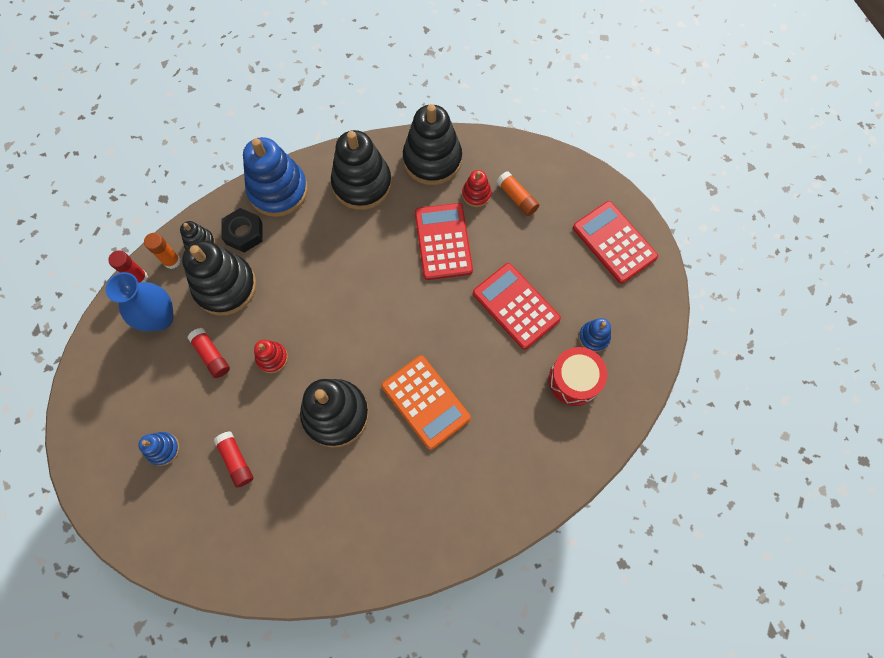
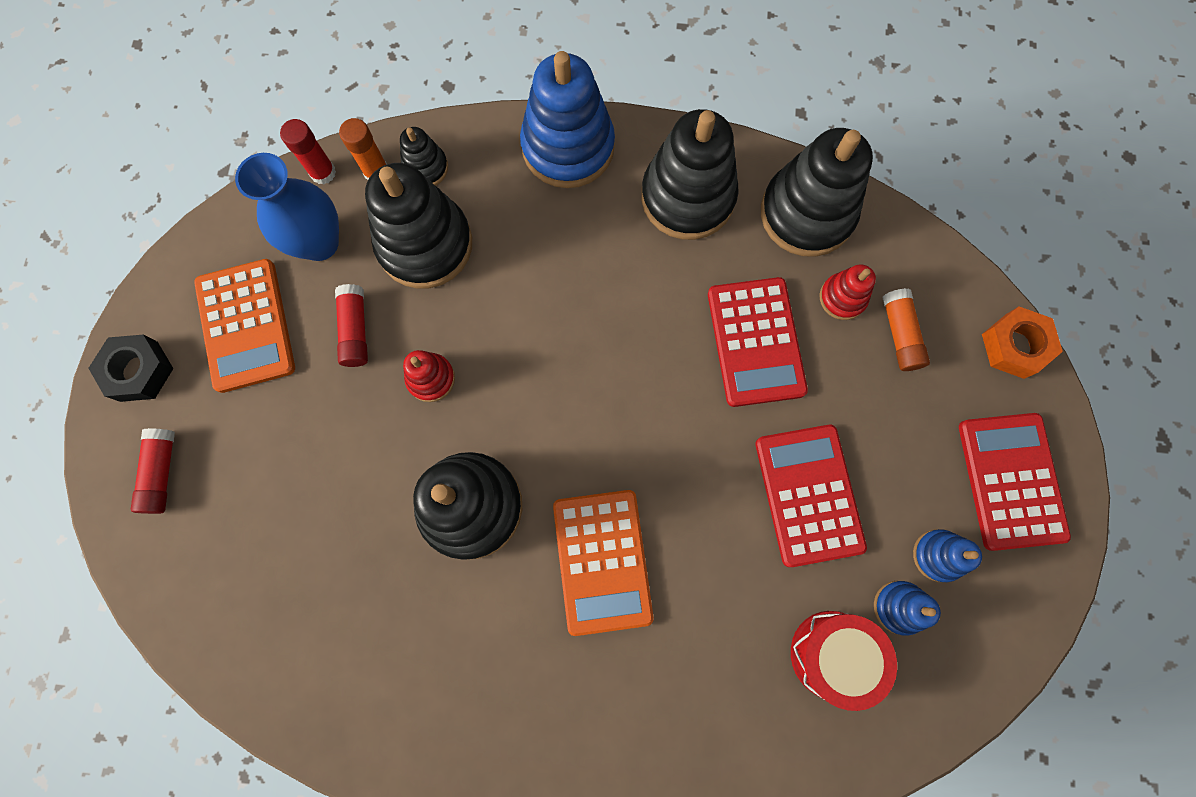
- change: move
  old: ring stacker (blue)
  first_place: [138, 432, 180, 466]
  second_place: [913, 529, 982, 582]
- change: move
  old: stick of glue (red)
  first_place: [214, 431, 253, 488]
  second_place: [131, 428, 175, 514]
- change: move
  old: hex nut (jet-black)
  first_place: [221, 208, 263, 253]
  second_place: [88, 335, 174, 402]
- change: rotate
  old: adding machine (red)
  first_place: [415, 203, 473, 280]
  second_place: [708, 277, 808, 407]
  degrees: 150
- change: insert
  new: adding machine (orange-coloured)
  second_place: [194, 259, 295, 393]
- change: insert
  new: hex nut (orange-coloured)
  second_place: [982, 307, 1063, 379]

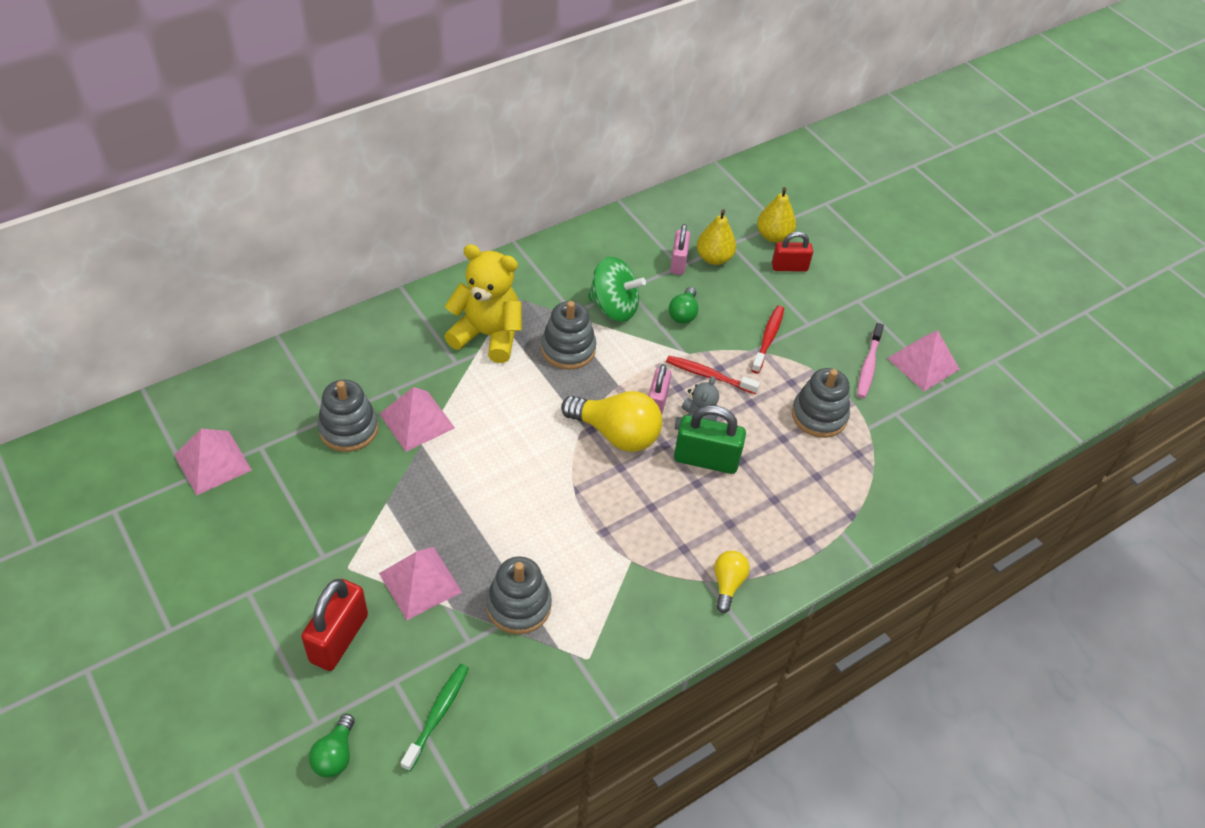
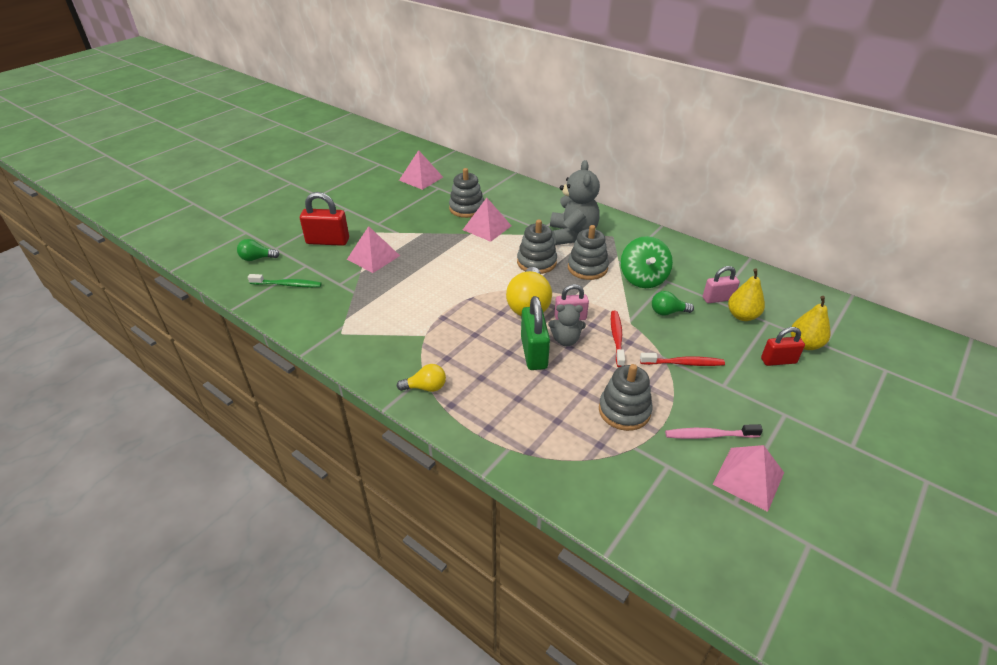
- change: recolor
  old: stuffed bear (golden)
  new: stuffed bear (grey)
  first_place: [444, 244, 522, 363]
  second_place: [550, 160, 600, 245]
- change: move
  old: ring stacker (grey)
  first_place: [486, 556, 552, 634]
  second_place: [517, 219, 557, 274]
- change: rotate
  old: lock (red)
  first_place: [772, 232, 813, 272]
  second_place: [761, 327, 805, 366]
  degrees: -75

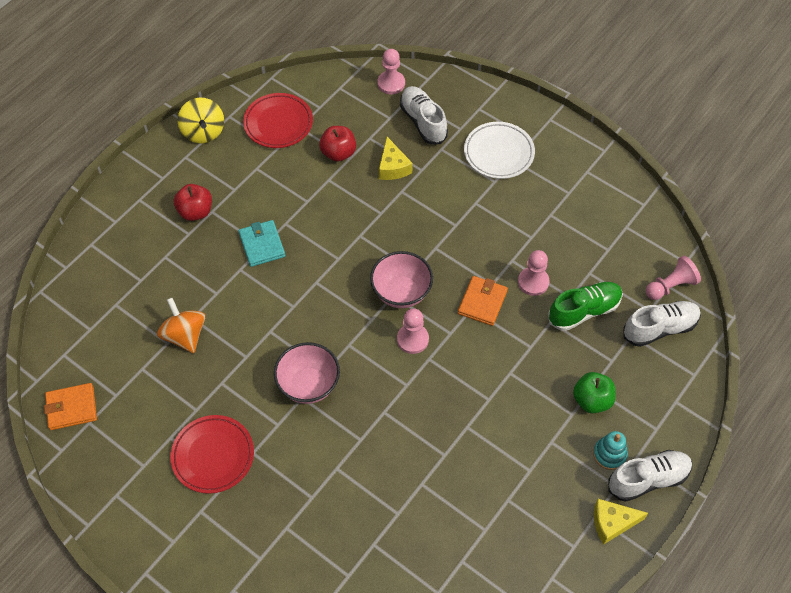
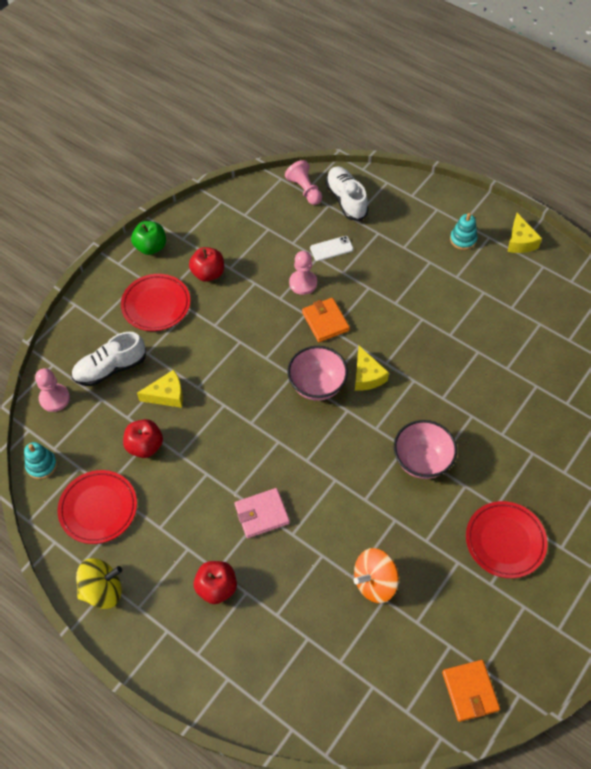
- change: recolor
  old: billfold (teal)
  new: billfold (pink)
  first_place: [238, 220, 285, 267]
  second_place: [235, 488, 290, 538]
- change: replace
  old: pawn (pink)
  new: piece of cheese (golden)
  first_place: [397, 308, 429, 354]
  second_place: [355, 346, 389, 391]
- change: rotate
  old: billfold (orange-coloured)
  first_place: [458, 276, 508, 326]
  second_place: [302, 298, 350, 342]
  degrees: 45
- change: recolor
  old: dinner plate (pure white)
  new: dinner plate (red)
  first_place: [464, 122, 535, 179]
  second_place: [121, 274, 190, 331]
- change: replace
  old: sneaker (emerald)
  new: smartphone (pure white)
  first_place: [548, 282, 623, 331]
  second_place: [310, 236, 354, 261]
- change: move
  old: apple fruit (emerald)
  first_place: [573, 372, 616, 413]
  second_place: [131, 221, 166, 255]
- change: delete
  old: sneaker (pure white)
  first_place: [608, 450, 692, 502]
- change: insert
  new: ring stacker (teal)
  second_place: [24, 442, 57, 479]
- change: insert
  new: apple fruit (red)
  second_place: [189, 247, 224, 282]

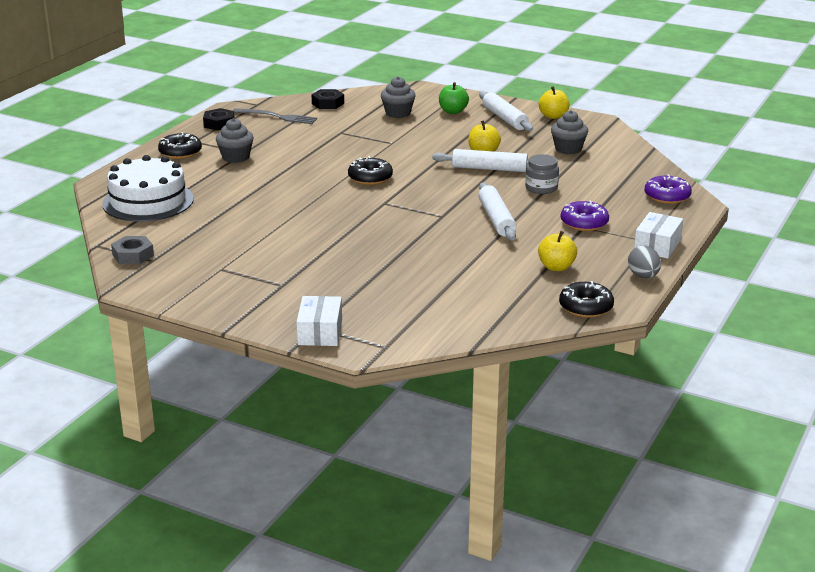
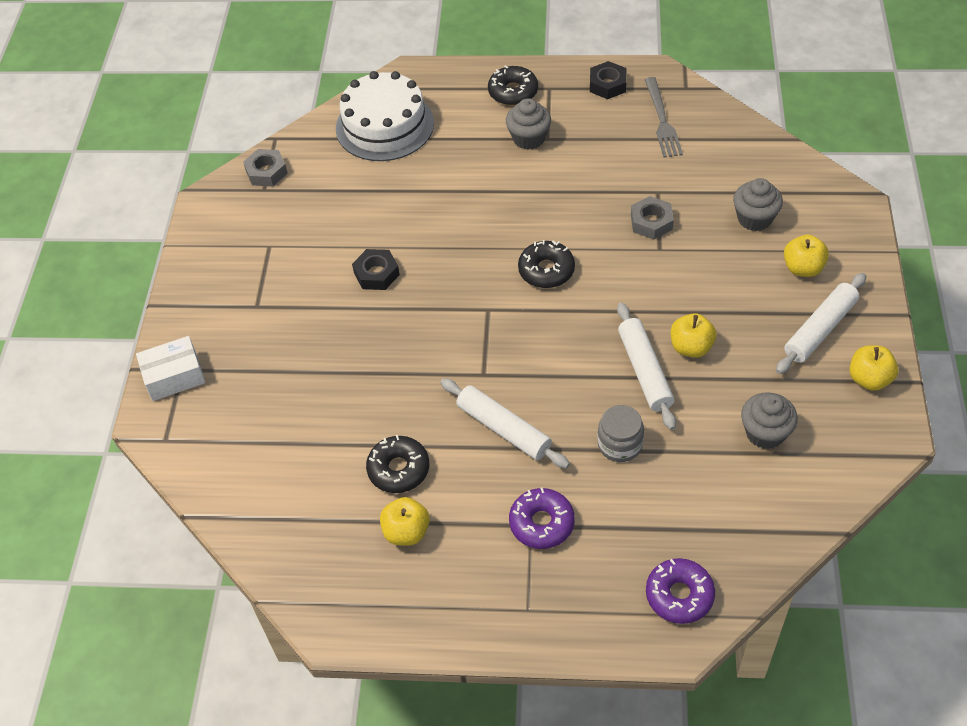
- change: move
  old: hex nut (jet-black)
  first_place: [311, 89, 344, 109]
  second_place: [352, 249, 400, 290]
- change: recolor
  old: apple fruit (emerald)
  new: apple fruit (golden)
  first_place: [439, 82, 469, 114]
  second_place: [784, 234, 829, 277]
- change: rotate
  old: dough roller (pure white)
  first_place: [478, 182, 516, 241]
  second_place: [440, 378, 570, 469]
  degrees: 75
- change: move
  old: doughnut (jet-black)
  first_place: [559, 281, 614, 318]
  second_place: [366, 435, 429, 493]
- change: delete
  old: toy egg (grey)
  first_place: [628, 246, 661, 278]
- change: delete
  old: parcel (pure white)
  first_place: [634, 212, 683, 259]
- change: insert
  new: hex nut (grey)
  second_place: [631, 196, 674, 239]

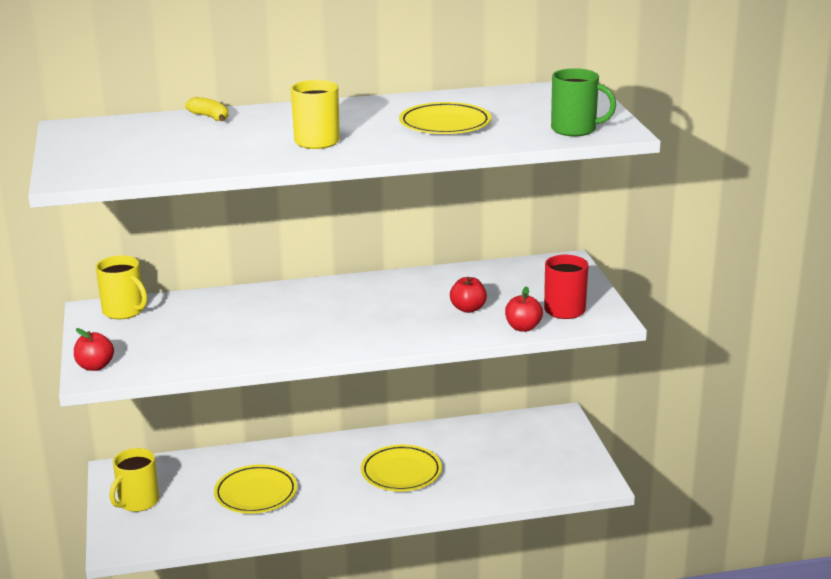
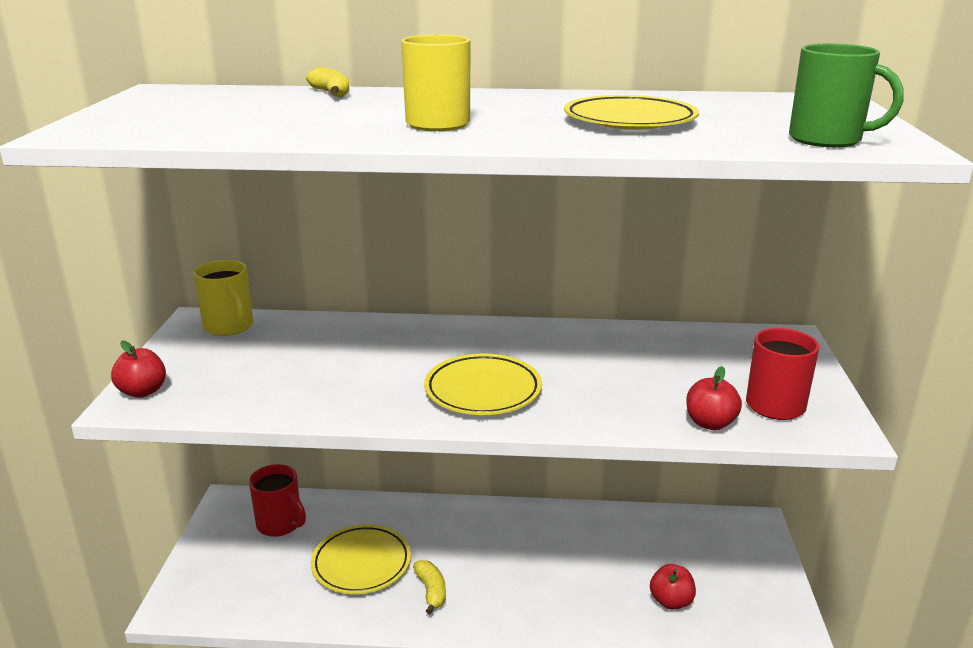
- change: delete
  old: mug (golden)
  first_place: [109, 448, 159, 512]
- change: move
  old: dinner plate (golden)
  first_place: [361, 445, 442, 491]
  second_place: [424, 354, 542, 415]
- change: move
  old: apple fruit (red)
  first_place: [450, 277, 487, 313]
  second_place: [650, 564, 696, 610]
- change: insert
  new: mug (red)
  second_place: [249, 464, 306, 537]
- change: insert
  new: banana (golden)
  second_place: [413, 560, 446, 614]

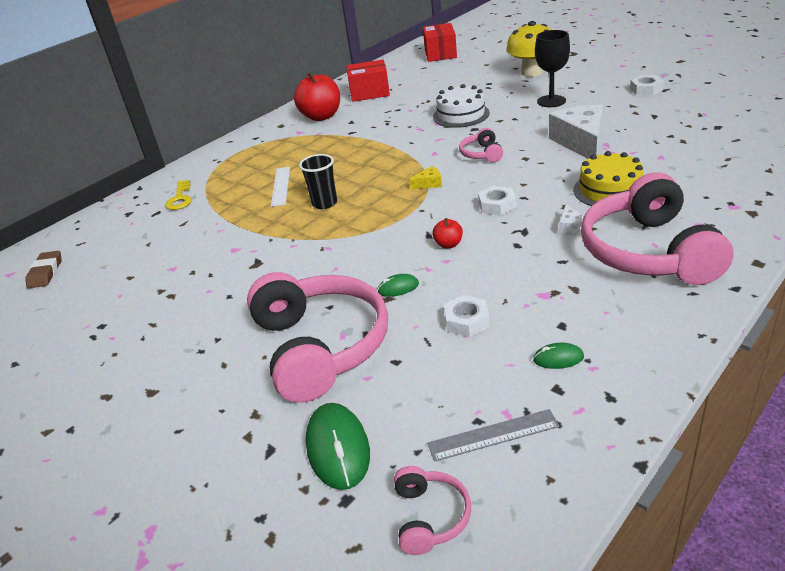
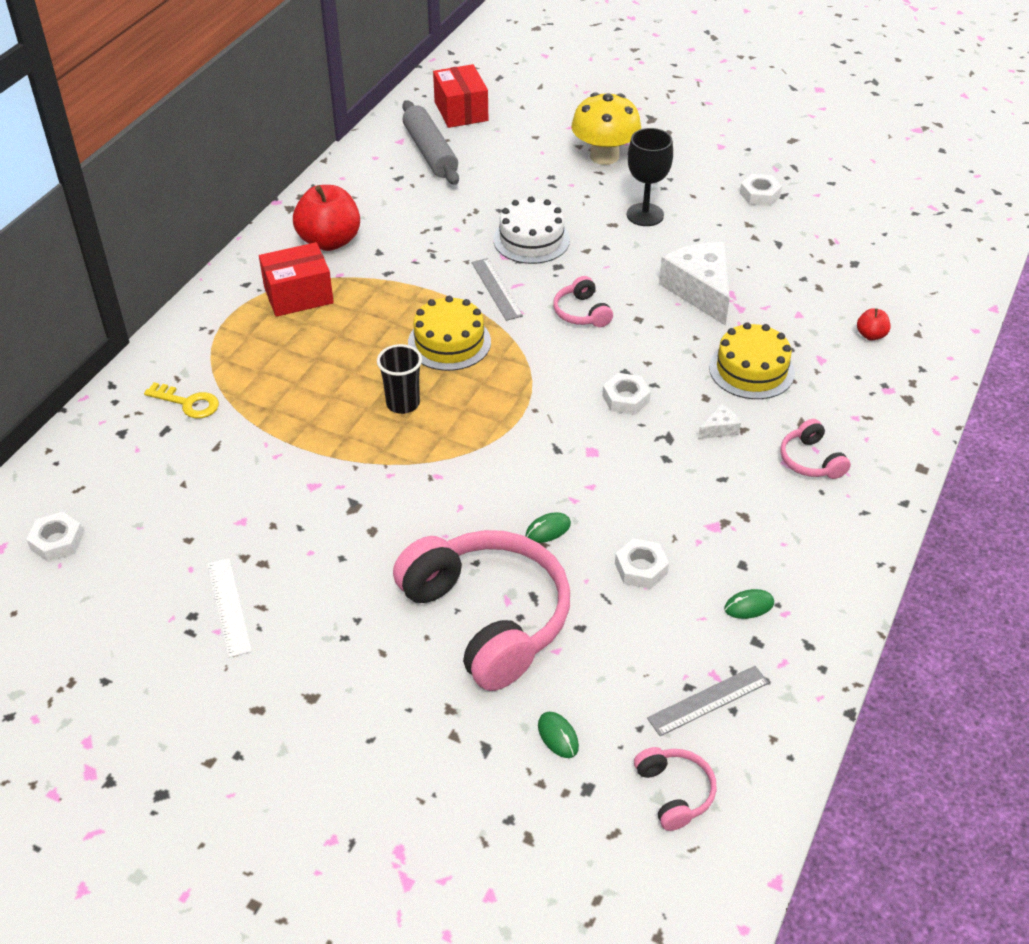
- change: replace
  old: pencil eraser (russet)
  new: hex nut (pure white)
  first_place: [25, 251, 62, 288]
  second_place: [26, 511, 84, 562]
- change: rotate
  old: latchkey (golden)
  first_place: [165, 180, 192, 210]
  second_place: [144, 382, 219, 418]
  degrees: -45
- change: move
  old: measuring stick (pure white)
  first_place: [271, 167, 290, 207]
  second_place: [208, 558, 252, 658]
- change: resize
  old: PC mouse (emerald)
  first_place: [306, 403, 370, 490]
  second_place: [538, 712, 579, 758]
  factor: 0.51
- change: move
  old: parcel (red)
  first_place: [346, 60, 390, 102]
  second_place: [259, 242, 334, 317]
- change: delete
  old: piece of cheese (golden)
  first_place: [409, 166, 442, 189]
- change: move
  old: apple fruit (red)
  first_place: [432, 218, 463, 249]
  second_place: [857, 308, 891, 340]
- change: rotate
  old: piece of cheese (pure white)
  first_place: [559, 204, 584, 235]
  second_place: [698, 404, 741, 439]
  degrees: -105
- change: resize
  old: headset (pink)
  first_place: [581, 172, 734, 285]
  second_place: [780, 419, 851, 479]
  factor: 0.44
- change: insert
  new: dough roller (grey)
  second_place: [402, 100, 459, 185]
- change: insert
  new: cake (golden)
  second_place: [408, 296, 491, 371]
- change: insert
  new: measuring stick (grey)
  second_place: [472, 258, 523, 321]

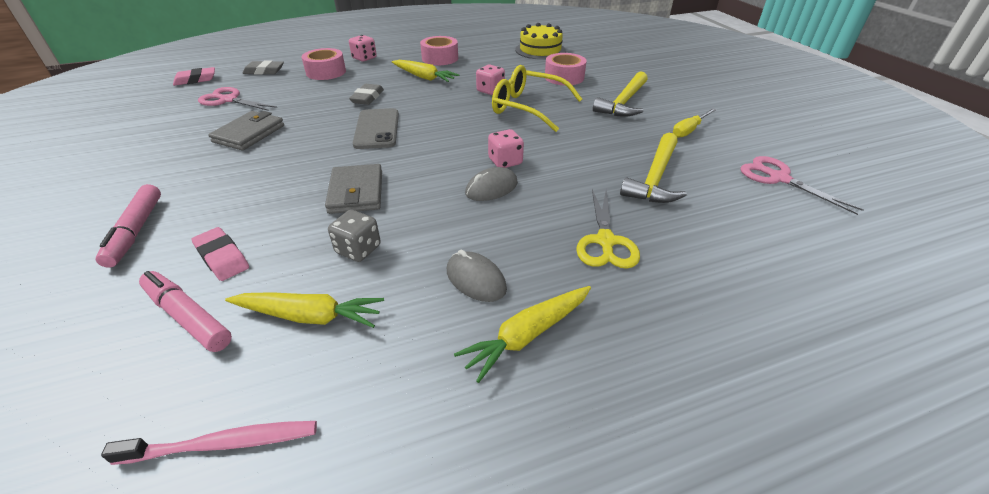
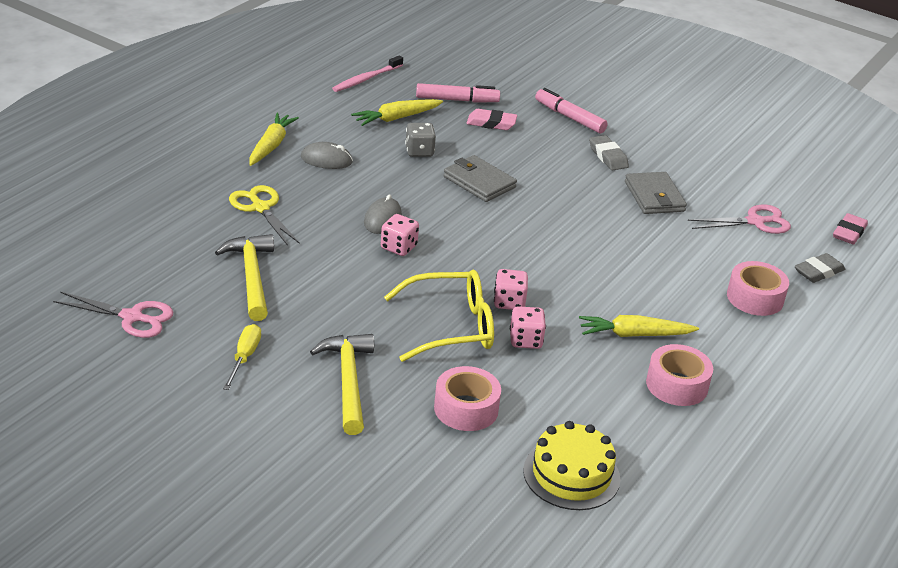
- change: move
  old: game die (pink)
  first_place: [349, 35, 377, 61]
  second_place: [494, 269, 528, 310]
- change: move
  old: pencil eraser (grey)
  first_place: [349, 84, 384, 105]
  second_place: [589, 135, 629, 170]
- change: delete
  old: smartphone (grey)
  first_place: [353, 108, 399, 149]

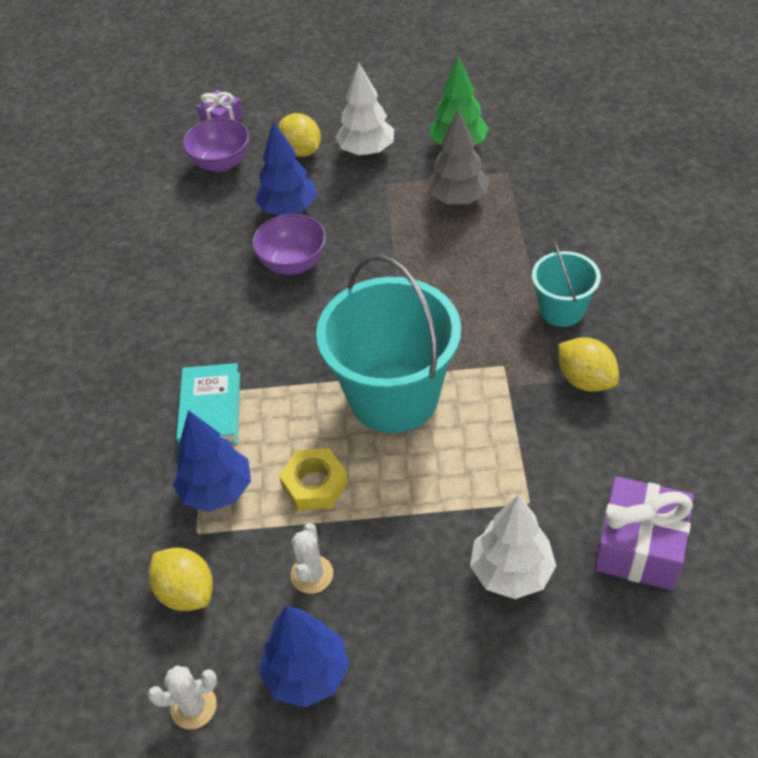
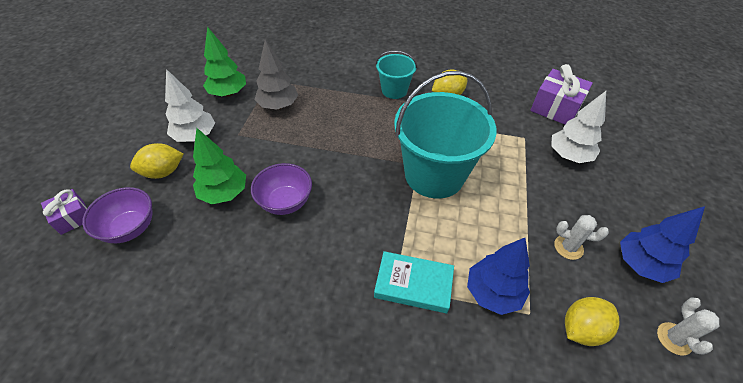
- change: recolor
  old: fir tree (blue)
  new: fir tree (emerald)
  first_place: [255, 121, 317, 215]
  second_place: [193, 128, 246, 204]
- change: delete
  old: hex nut (golden)
  first_place: [279, 448, 348, 511]

